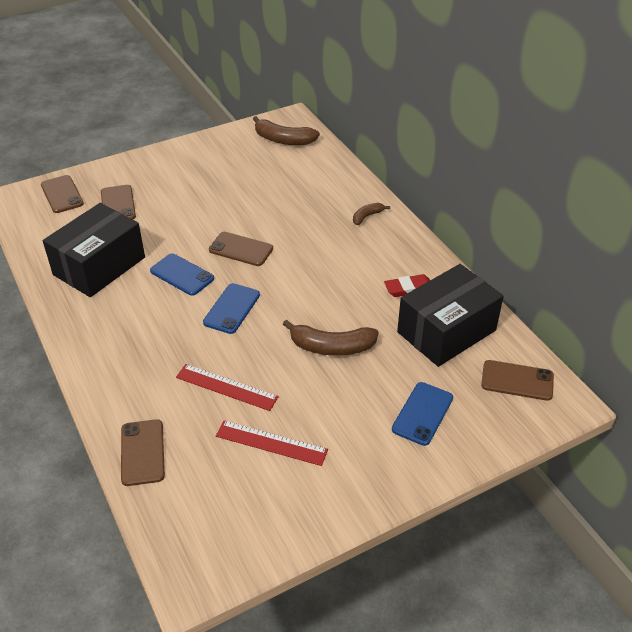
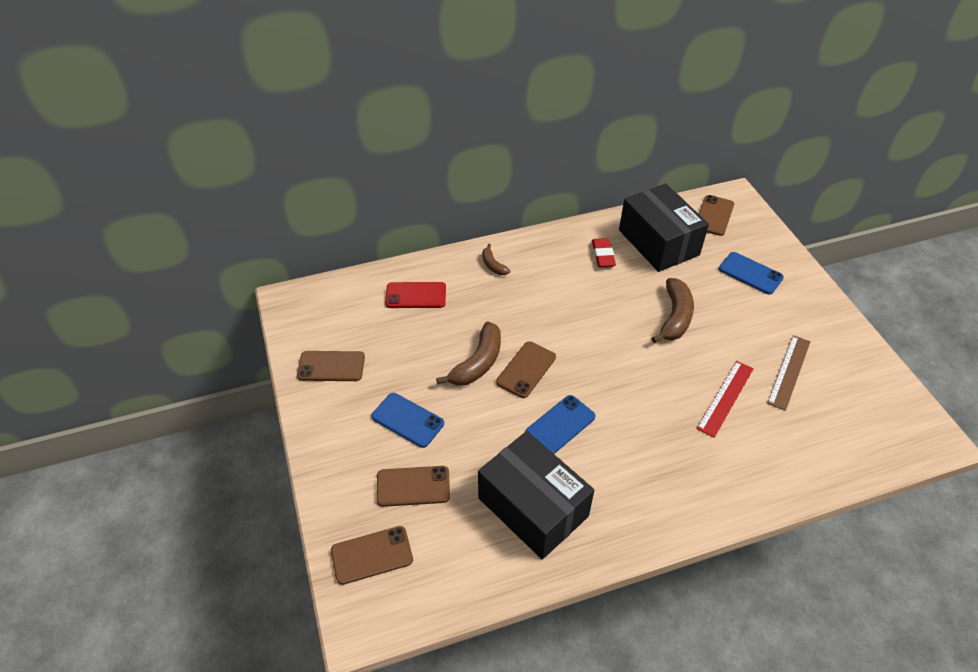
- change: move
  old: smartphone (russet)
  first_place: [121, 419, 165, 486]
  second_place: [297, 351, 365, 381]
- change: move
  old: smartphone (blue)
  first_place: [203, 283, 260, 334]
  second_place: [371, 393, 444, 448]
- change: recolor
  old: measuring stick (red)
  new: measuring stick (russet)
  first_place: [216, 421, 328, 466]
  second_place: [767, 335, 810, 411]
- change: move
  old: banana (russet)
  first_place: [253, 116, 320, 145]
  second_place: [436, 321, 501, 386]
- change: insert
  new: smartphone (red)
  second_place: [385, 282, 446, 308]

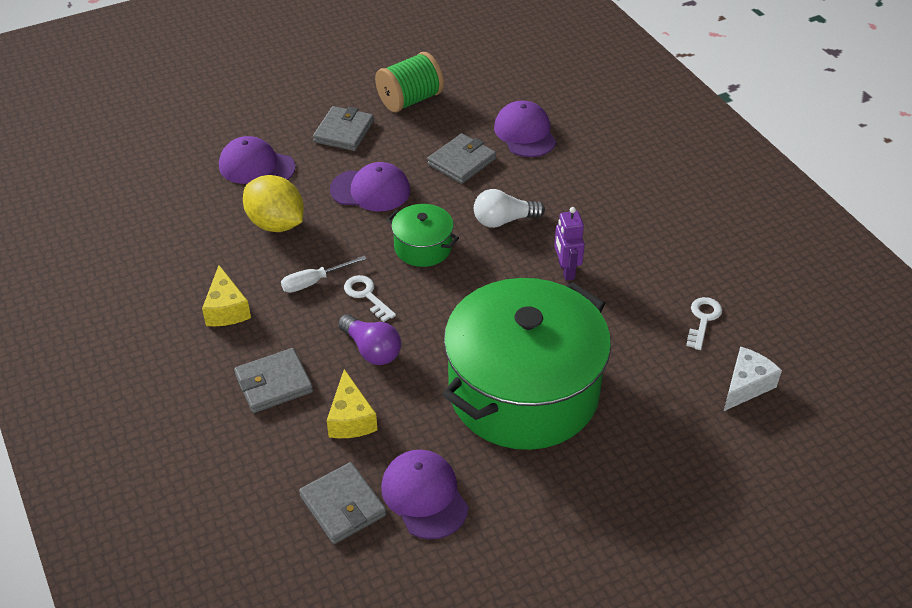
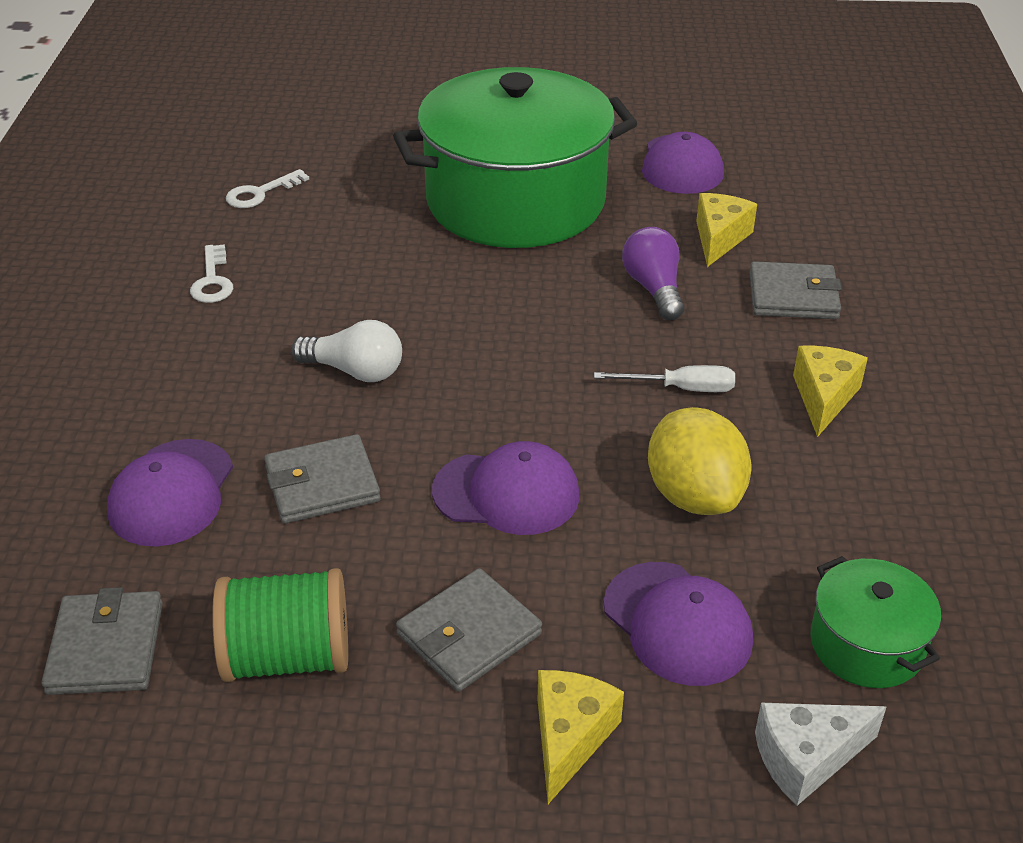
- change: move
  old: billfold (grey)
  first_place: [299, 462, 387, 544]
  second_place: [41, 587, 163, 695]
- change: rotate
  old: baseball cap (violet)
  first_place: [330, 162, 410, 211]
  second_place: [432, 441, 580, 535]
  degrees: 150
- change: move
  old: latchkey (pure white)
  first_place: [344, 275, 396, 322]
  second_place: [190, 244, 233, 303]
- change: move
  old: pot (emerald)
  first_place: [387, 204, 459, 267]
  second_place: [810, 556, 941, 688]
- change: delete
  old: robot figure (violet)
  first_place: [554, 207, 585, 281]
- change: move
  old: piece of cheese (pure white)
  first_place: [724, 346, 782, 411]
  second_place: [755, 703, 886, 806]
- change: insert
  new: piece of cheese (golden)
  second_place: [538, 670, 624, 804]

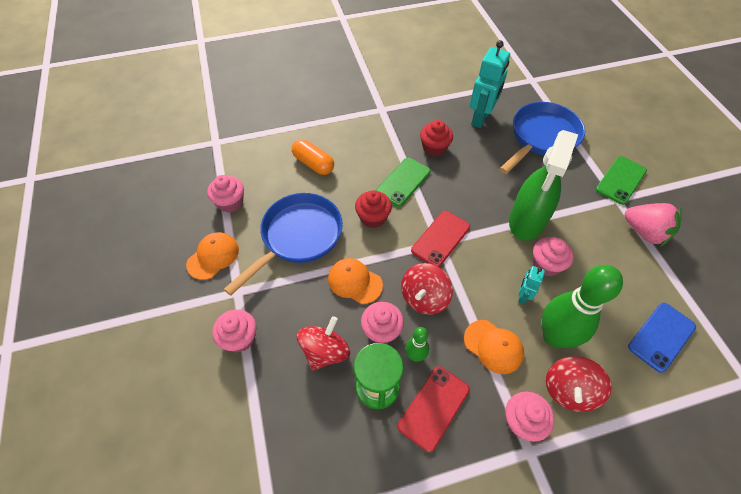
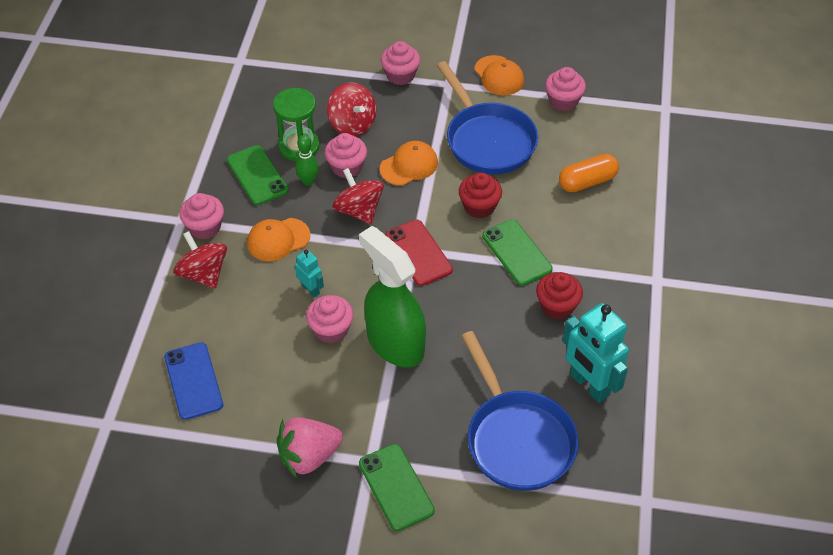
- change: recolor
  old: smartphone (red)
  new: smartphone (emerald)
  first_place: [398, 366, 470, 452]
  second_place: [227, 145, 288, 205]
- change: delete
  old: tenpin (emerald)
  first_place: [542, 265, 623, 348]

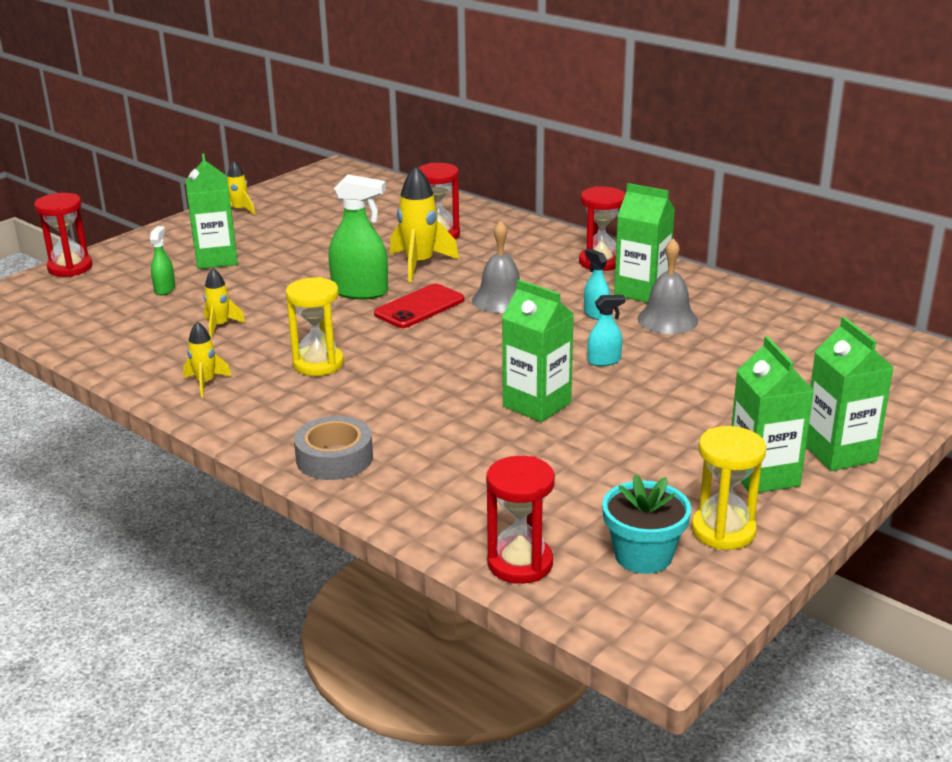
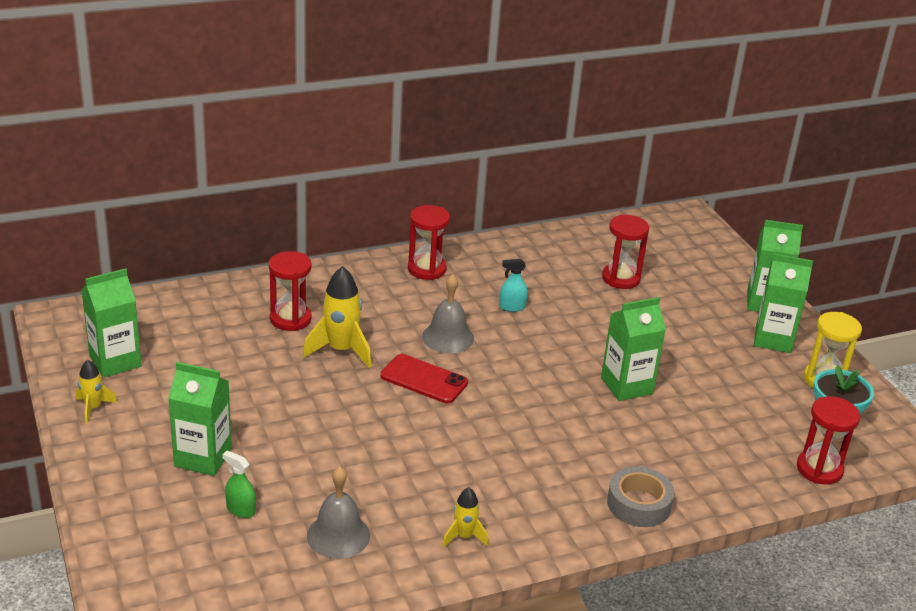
- change: move
  old: sandglass (red)
  first_place: [34, 193, 93, 277]
  second_place: [602, 215, 649, 289]
- change: delete
  old: toy rocket (golden)
  first_place: [204, 268, 246, 338]
- change: delete
  old: sandglass (golden)
  first_place: [286, 277, 344, 376]
- change: delete
  old: spray bottle (emerald)
  first_place: [328, 174, 388, 299]
- change: rotate
  old: smartphone (red)
  first_place: [374, 284, 464, 328]
  second_place: [380, 354, 468, 404]
  degrees: -45
- change: delete
  old: spray bottle (teal)
  first_place: [587, 295, 625, 366]
- change: move
  old: milk carton (emerald)
  first_place: [614, 183, 675, 303]
  second_place: [81, 268, 142, 378]
- change: move
  old: hand bell (grey)
  first_place: [637, 238, 698, 334]
  second_place: [307, 466, 370, 559]

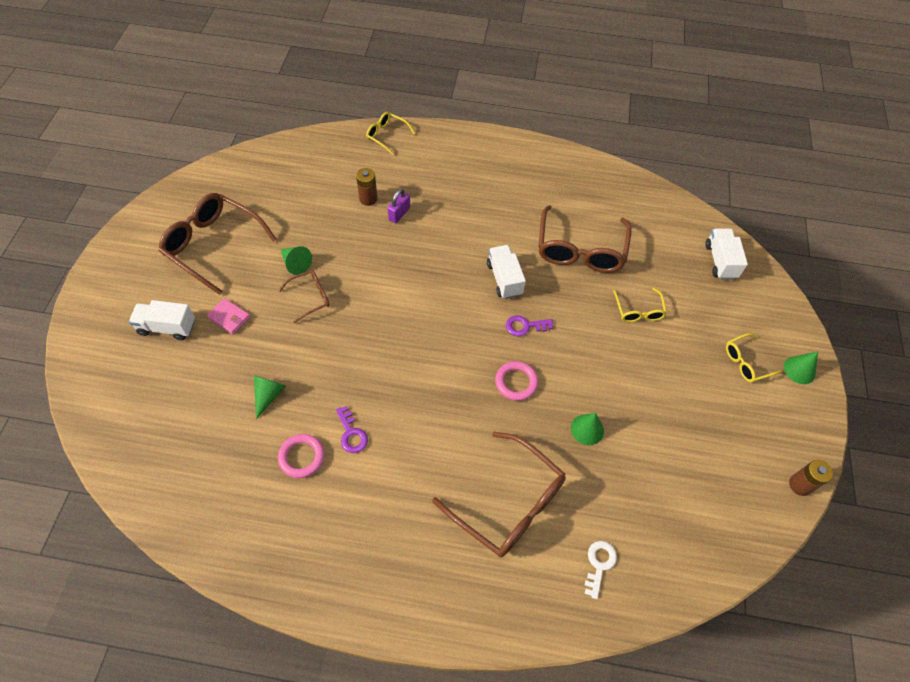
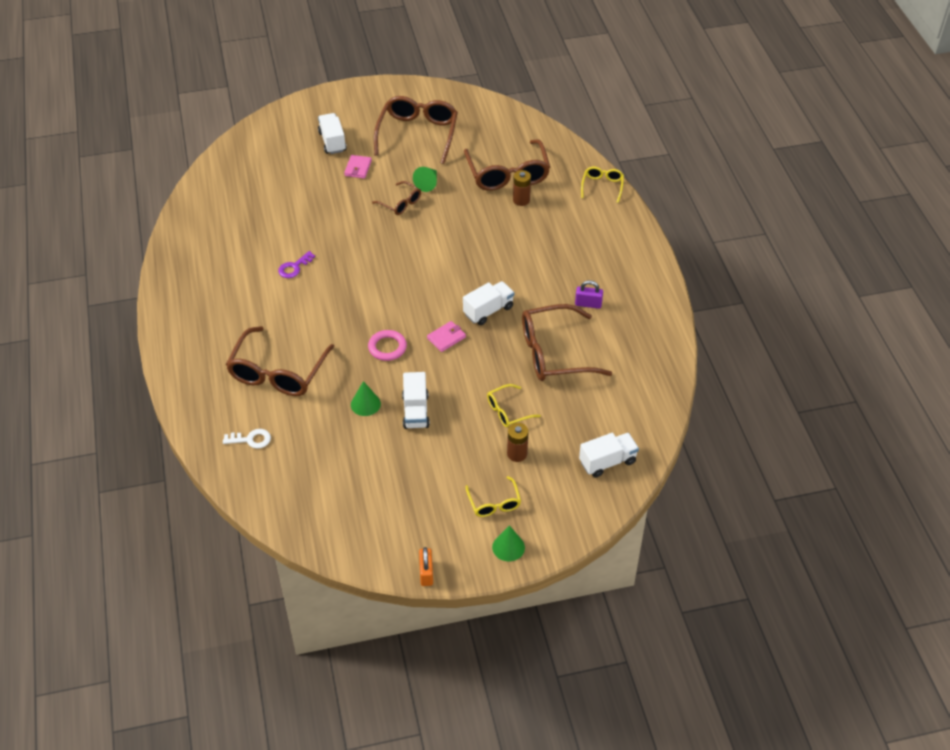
- change: delete
  old: cone shape (emerald)
  first_place: [254, 375, 286, 419]
- change: delete
  old: hoop (pink)
  first_place: [278, 434, 325, 478]
- change: move
  old: lock (violet)
  first_place: [387, 189, 410, 223]
  second_place: [575, 280, 603, 309]
- change: replace
  old: latchkey (violet)
  new: billfold (pink)
  first_place: [506, 315, 553, 336]
  second_place: [427, 321, 466, 352]
- change: rotate
  old: glasses (golden)
  first_place: [726, 333, 782, 382]
  second_place: [466, 476, 521, 517]
  degrees: -150
- change: move
  old: battery (russet)
  first_place: [789, 460, 833, 496]
  second_place: [507, 423, 528, 462]
- change: insert
  new: truck (pure white)
  second_place: [402, 372, 430, 429]
- change: insert
  new: lock (orange-coloured)
  second_place: [419, 547, 433, 586]
- change: insert
  new: glasses (russet)
  second_place: [464, 139, 550, 191]

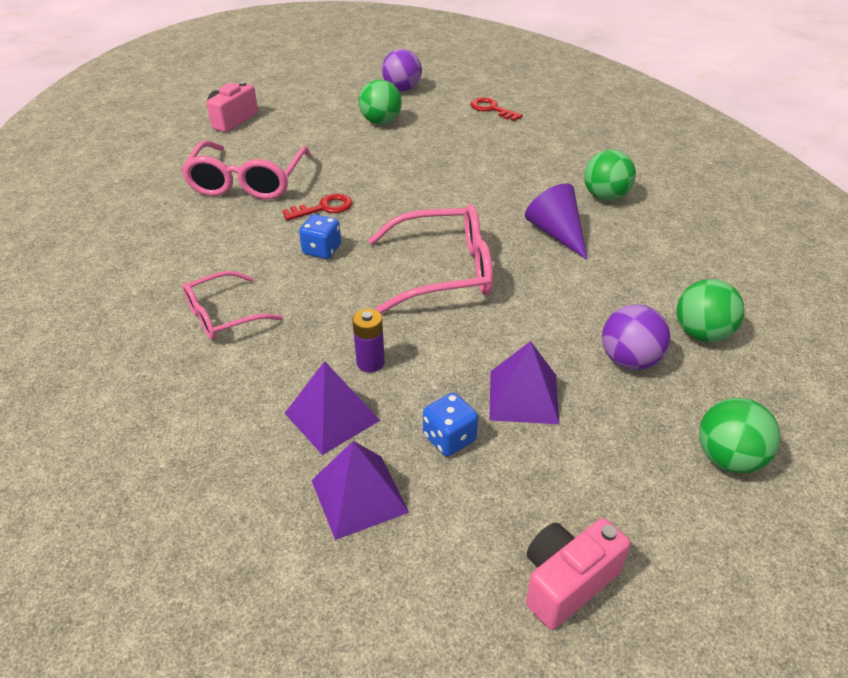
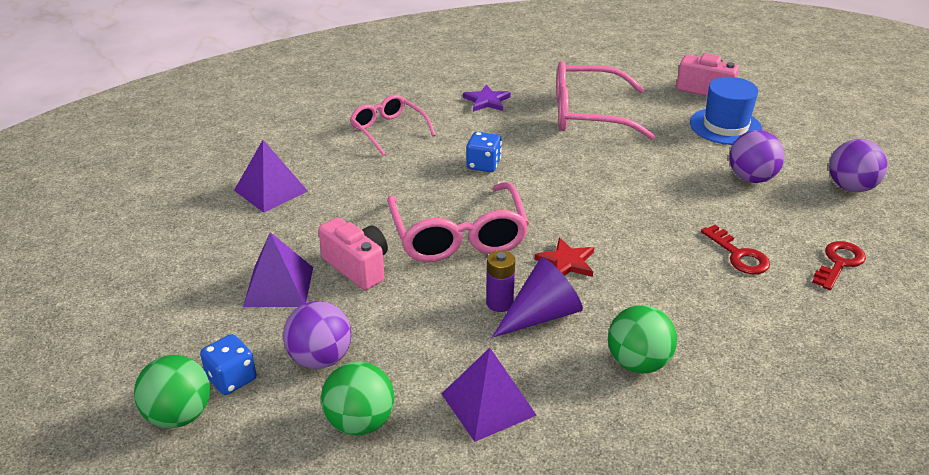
- change: move
  old: latchkey (red)
  first_place: [282, 193, 353, 221]
  second_place: [701, 225, 770, 274]
- change: move
  old: solid pyramid (violet)
  first_place: [311, 441, 409, 540]
  second_place: [442, 348, 537, 442]
- change: move
  old: battery (violet)
  first_place: [352, 309, 385, 372]
  second_place: [486, 250, 515, 312]
- change: recolor
  old: sphere (emerald)
  new: sphere (violet)
  first_place: [359, 79, 402, 125]
  second_place: [729, 130, 785, 183]
- change: move
  old: game die (blue)
  first_place: [423, 393, 478, 456]
  second_place: [200, 334, 256, 395]
- change: move
  old: camera (pink)
  first_place: [526, 518, 630, 630]
  second_place: [319, 217, 388, 290]
- change: insert
  new: star (violet)
  second_place: [463, 85, 511, 112]
- change: insert
  new: star (red)
  second_place: [535, 238, 594, 277]
- change: insert
  new: tall hat (blue)
  second_place: [690, 77, 763, 145]

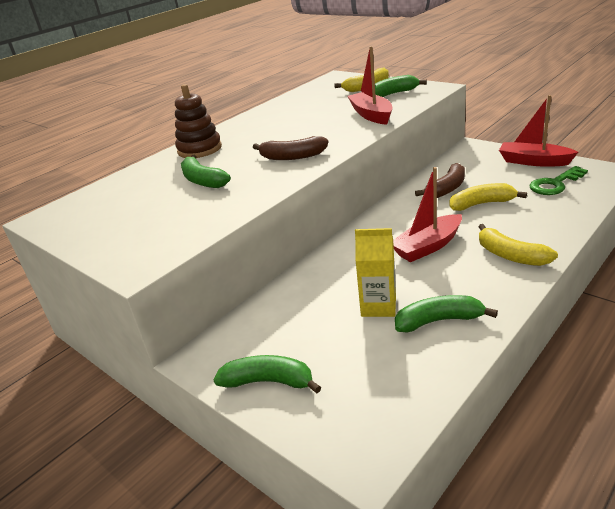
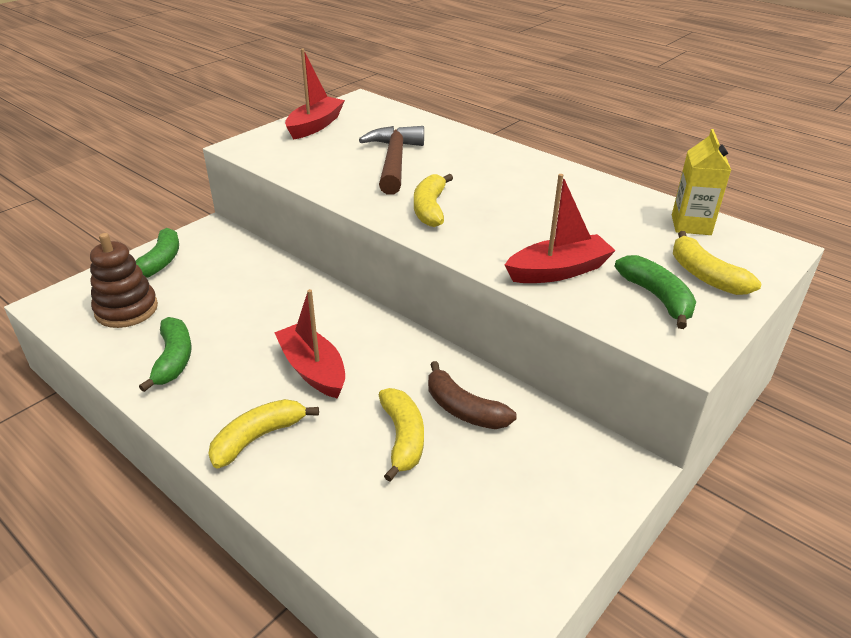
- change: move
  old: ring stacker (russet)
  first_place: [175, 84, 222, 158]
  second_place: [90, 233, 158, 328]
- change: replace
  old: banana (emerald)
  new: claw hammer (russet)
  first_place: [181, 155, 231, 188]
  second_place: [359, 126, 424, 195]
- change: recolor
  old: banana (russet)
  new: banana (golden)
  first_place: [253, 136, 328, 160]
  second_place: [414, 174, 453, 227]
- change: move
  old: milk carton (golden)
  first_place: [355, 228, 396, 317]
  second_place: [672, 129, 731, 235]
- change: move
  old: sailboat (red)
  first_place: [499, 95, 578, 167]
  second_place: [285, 49, 345, 140]
- change: delete
  old: latchkey (emerald)
  first_place: [529, 166, 588, 195]

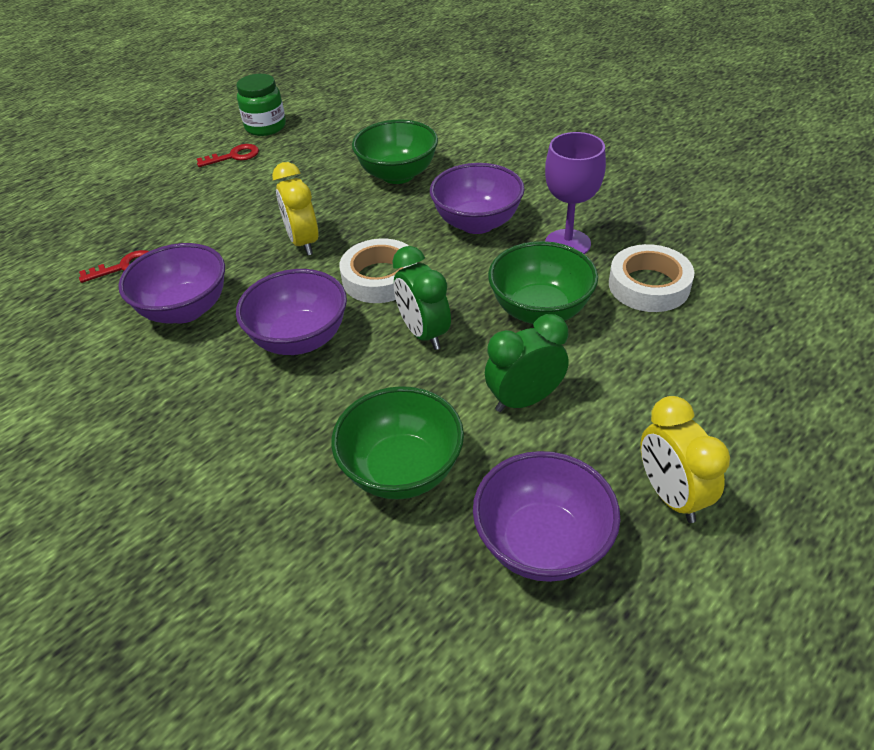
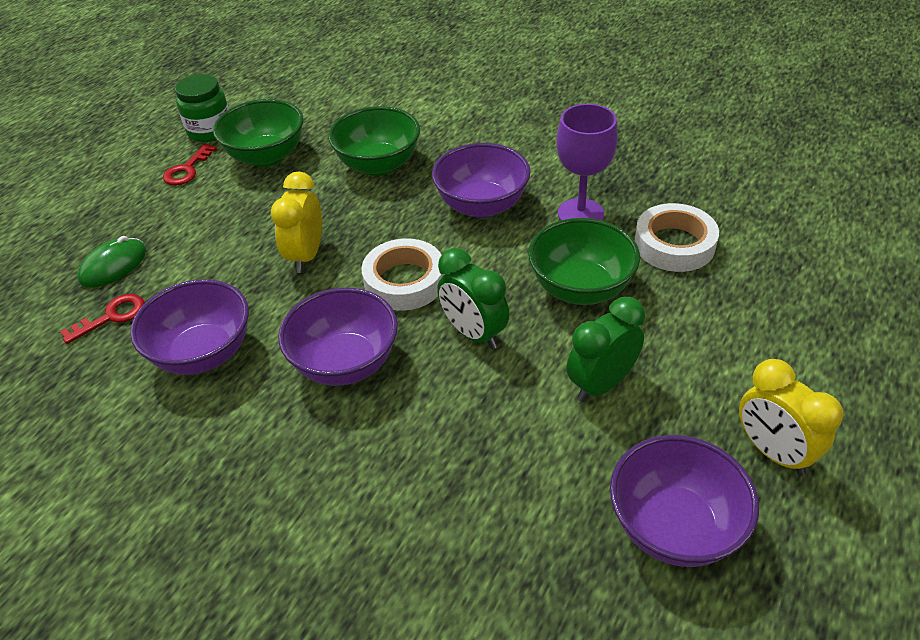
- change: rotate
  old: latchkey (red)
  first_place: [197, 144, 259, 167]
  second_place: [163, 144, 217, 185]
  degrees: 150
- change: rotate
  old: alarm clock (golden)
  first_place: [272, 162, 319, 255]
  second_place: [271, 171, 322, 273]
  degrees: 45
- change: move
  old: deep dish (emerald)
  first_place: [331, 386, 464, 499]
  second_place: [213, 99, 303, 167]
- change: insert
  new: PC mouse (emerald)
  second_place: [78, 236, 146, 287]

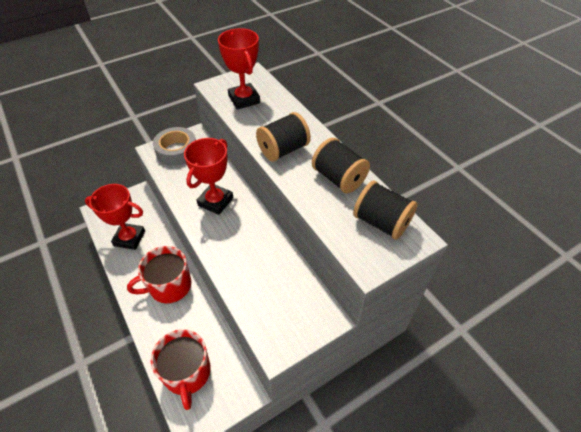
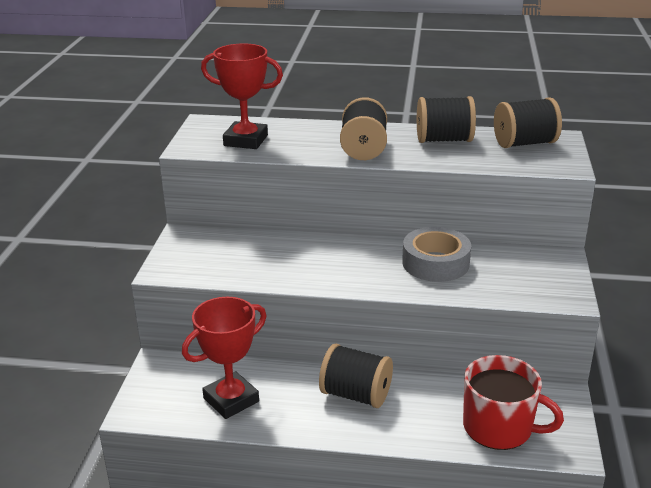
- change: replace
  old: mug (red)
  new: spool (jet-black)
  first_place: [127, 246, 191, 303]
  second_place: [319, 343, 393, 408]
- change: move
  old: sticky tape (grey)
  first_place: [153, 127, 196, 166]
  second_place: [402, 227, 471, 282]
- change: delete
  old: prize cup (red)
  first_place: [184, 138, 233, 215]

